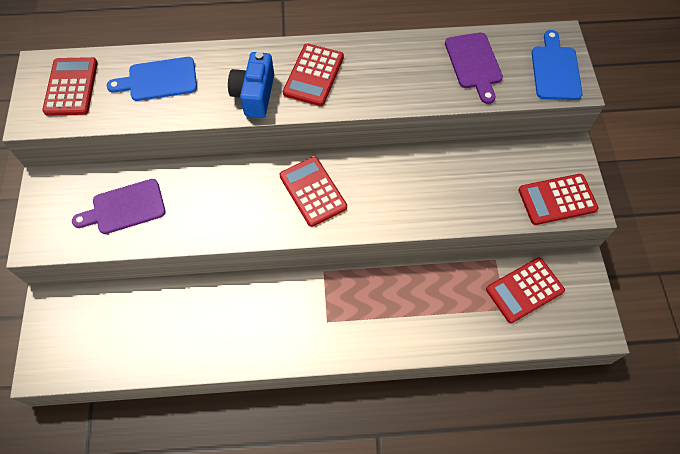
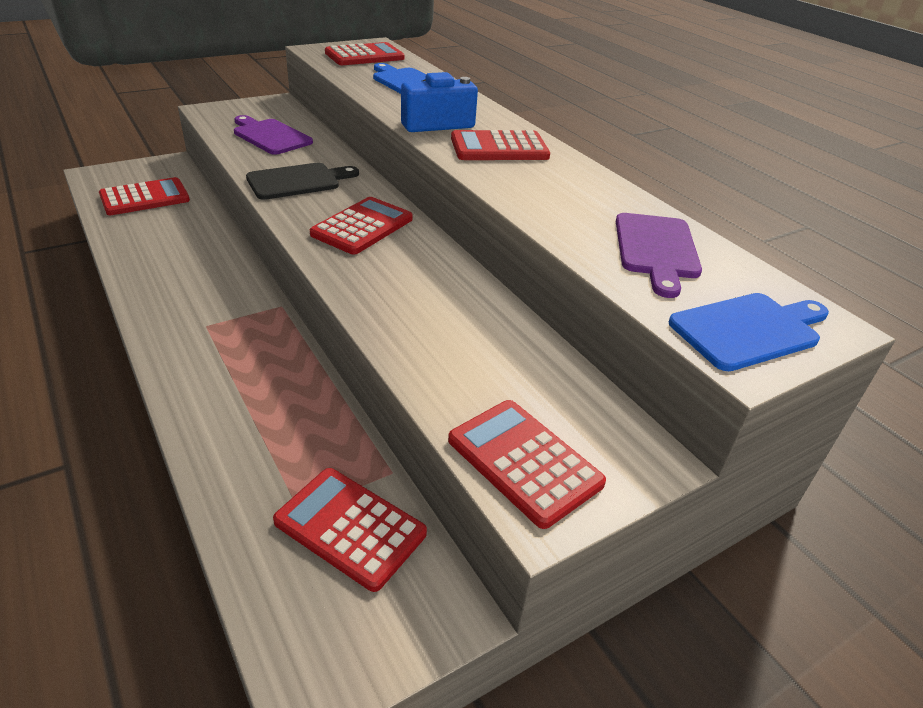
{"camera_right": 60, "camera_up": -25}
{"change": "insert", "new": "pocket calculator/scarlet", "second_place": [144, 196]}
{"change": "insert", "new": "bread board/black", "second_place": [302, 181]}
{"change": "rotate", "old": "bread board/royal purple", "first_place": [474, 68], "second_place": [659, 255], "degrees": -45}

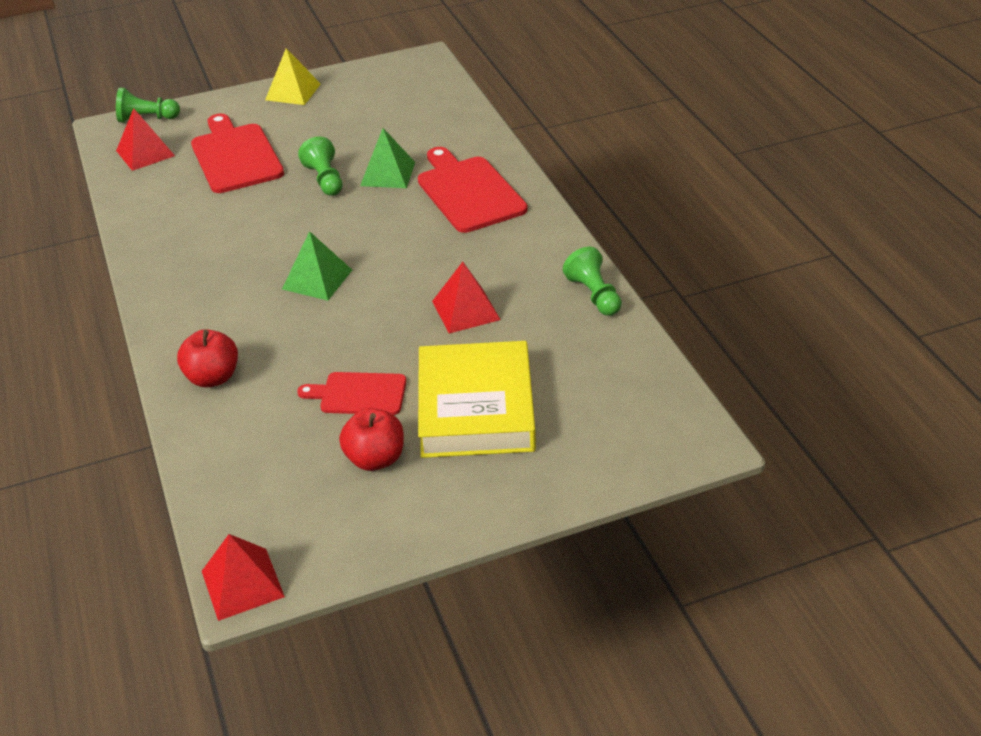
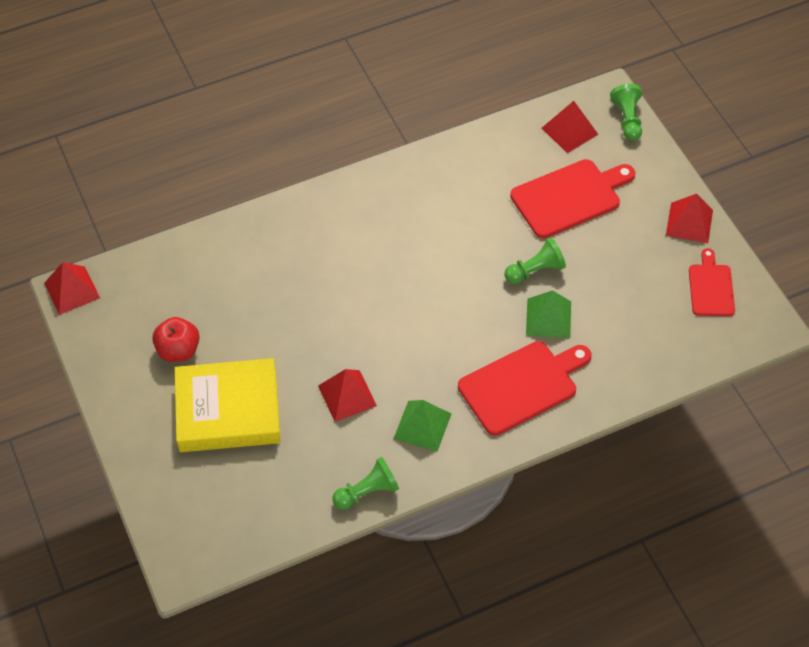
{"camera_right": 85, "camera_up": 15}
{"change": "move", "old": "pyramid shape/green", "first_place": [317, 266], "second_place": [422, 426]}
{"change": "recolor", "old": "pyramid shape/yellow", "new": "pyramid shape/scarlet", "first_place": [293, 76], "second_place": [689, 218]}
{"change": "move", "old": "bread board/scarlet", "first_place": [351, 393], "second_place": [712, 282]}
{"change": "delete", "old": "toy apple/scarlet", "first_place": [207, 358]}

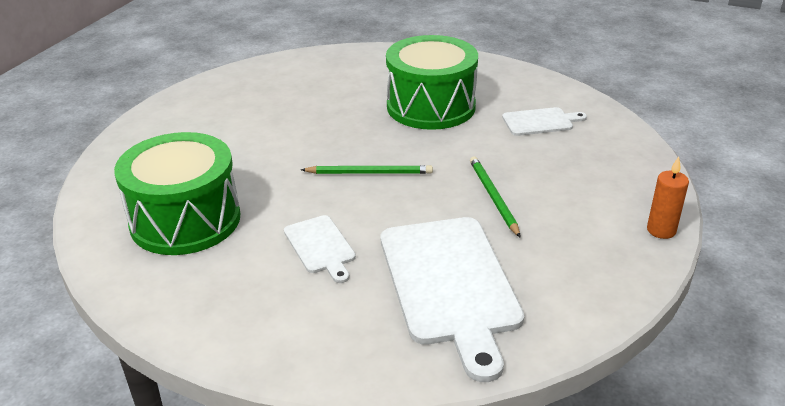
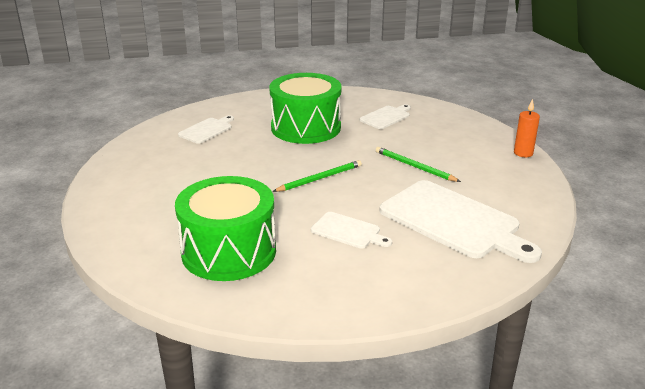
{"camera_right": -35, "camera_up": -5}
{"change": "insert", "new": "bread board/snow-white", "second_place": [206, 129]}

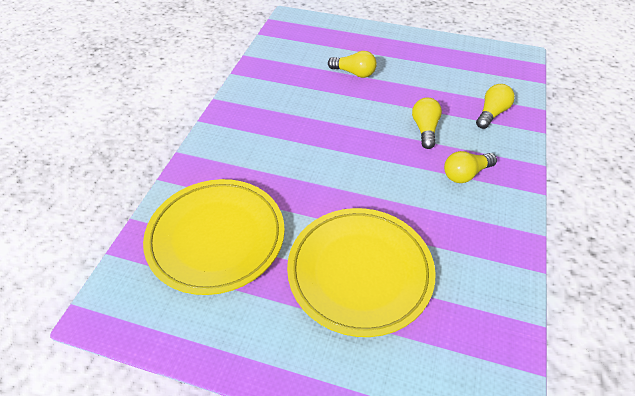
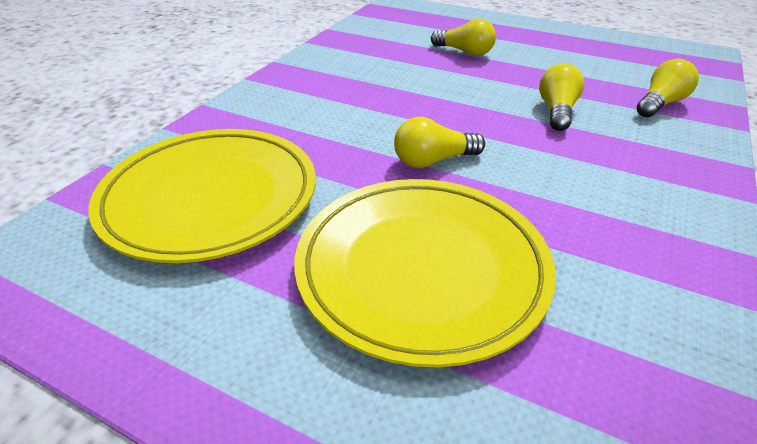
{"camera_right": 10, "camera_up": -10}
{"change": "move", "old": "bulb/yellow", "first_place": [470, 167], "second_place": [439, 142]}

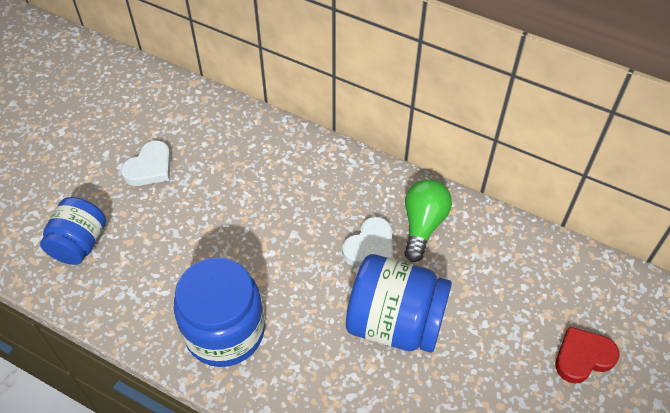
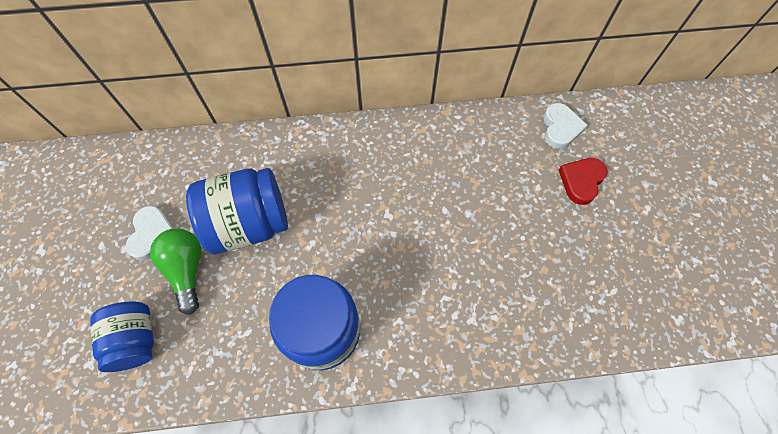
{"camera_right": -35, "camera_up": 10}
{"change": "move", "old": "bulb/green", "first_place": [428, 220], "second_place": [175, 271]}
{"change": "move", "old": "jam jar/cobalt", "first_place": [399, 303], "second_place": [237, 211]}
{"change": "move", "old": "heart shape/snow-white", "first_place": [367, 242], "second_place": [565, 126]}

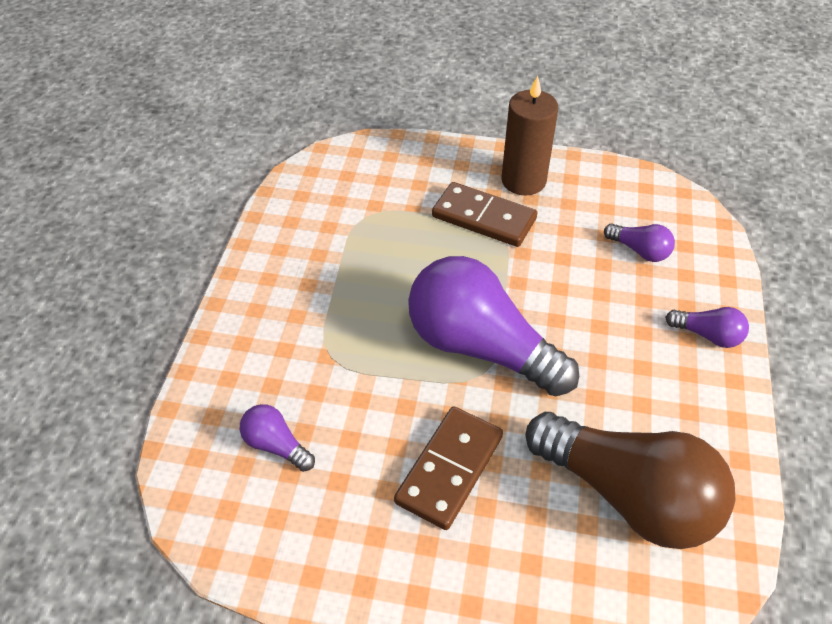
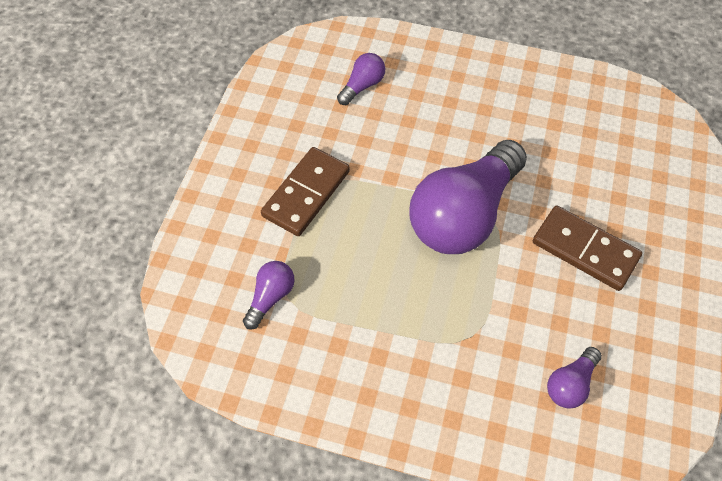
{"camera_right": -85, "camera_up": 10}
{"change": "move", "old": "bulb/royal purple", "first_place": [707, 327], "second_place": [269, 295]}
{"change": "delete", "old": "candle/brown", "first_place": [529, 135]}
{"change": "delete", "old": "bulb/brown", "first_place": [630, 480]}

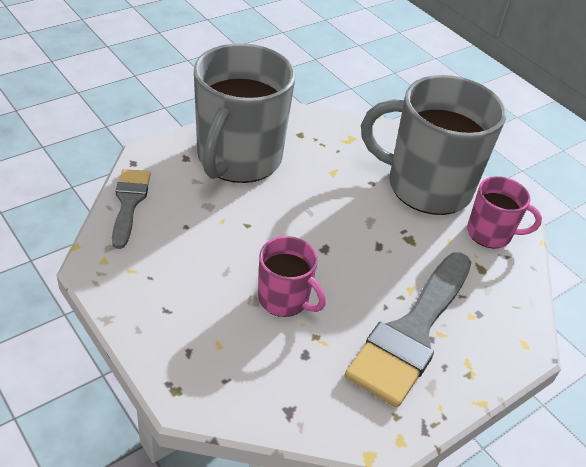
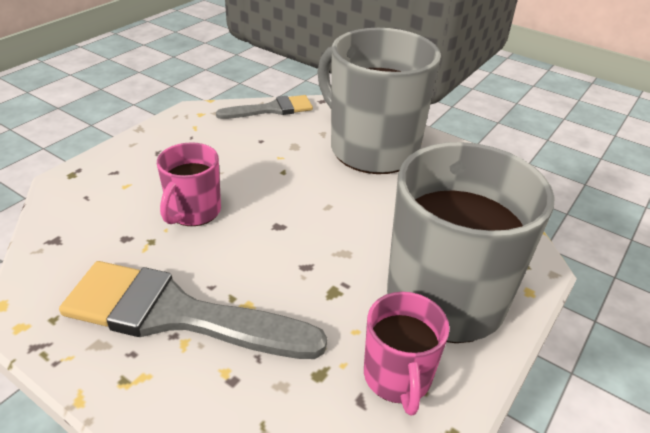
{"camera_right": 75, "camera_up": -5}
{"change": "rotate", "old": "mug/grey", "first_place": [244, 113], "second_place": [379, 101], "degrees": 45}

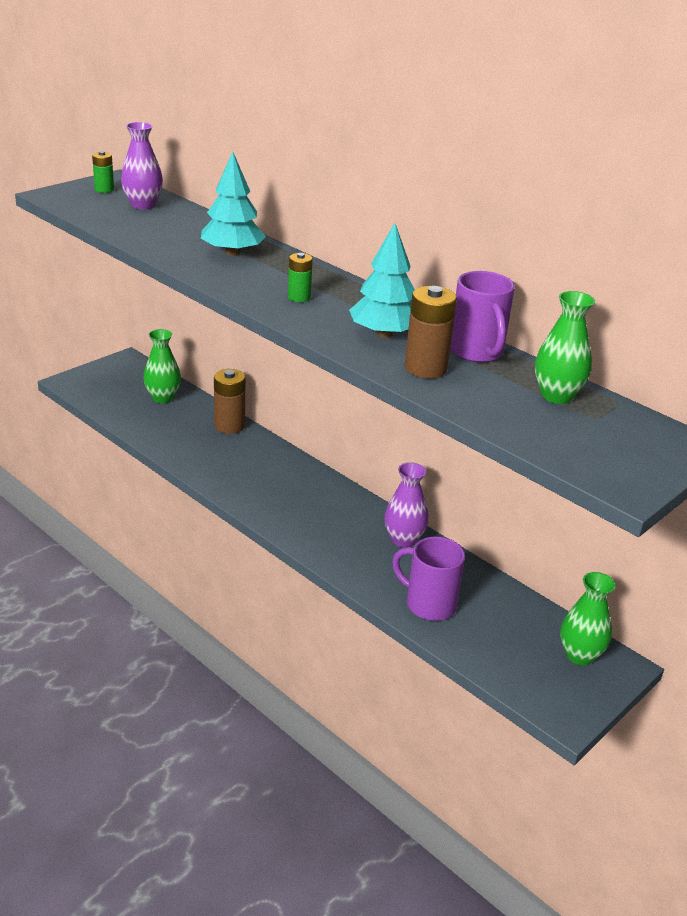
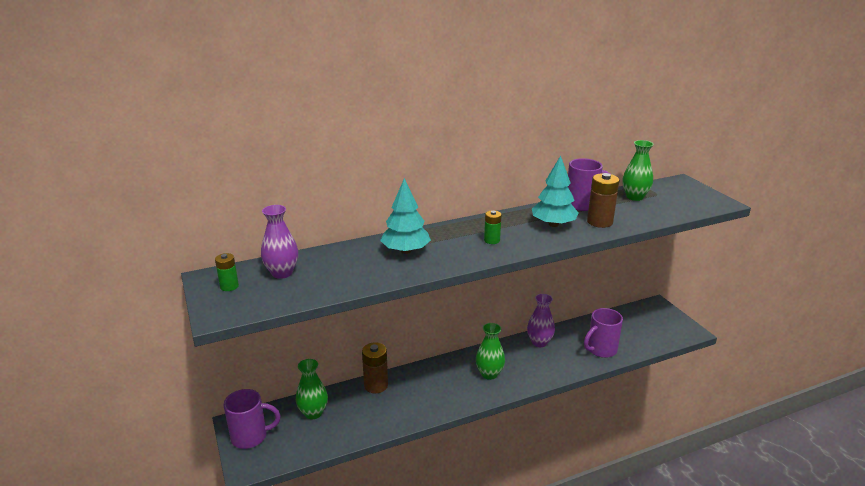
{"camera_right": -65, "camera_up": -5}
{"change": "insert", "new": "mug/royal purple", "second_place": [252, 419]}
{"change": "move", "old": "tall vase/green", "first_place": [588, 618], "second_place": [490, 351]}

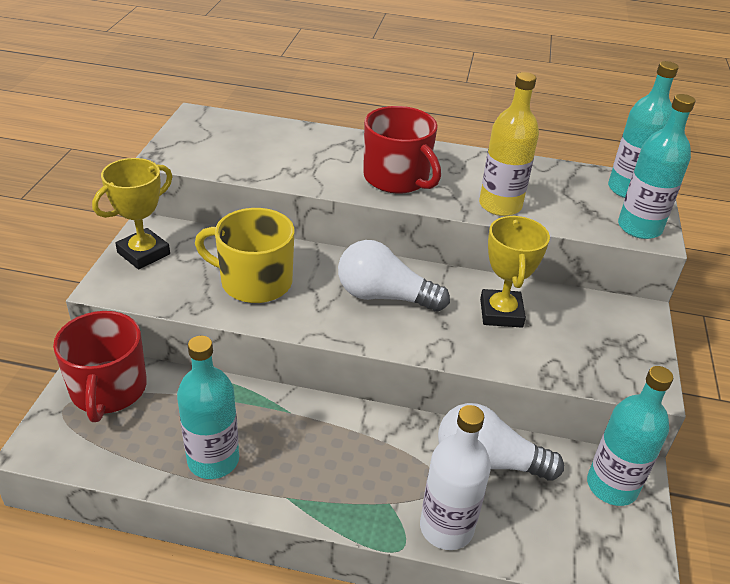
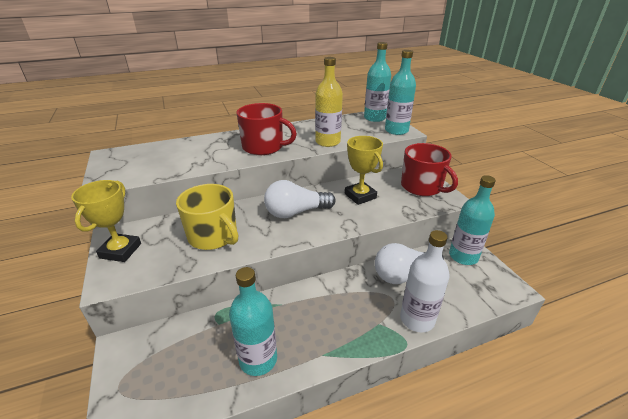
{"camera_right": -30, "camera_up": -5}
{"change": "rotate", "old": "mug/yellow", "first_place": [244, 255], "second_place": [207, 217], "degrees": -120}
{"change": "move", "old": "mug/scarlet", "first_place": [100, 366], "second_place": [429, 169]}

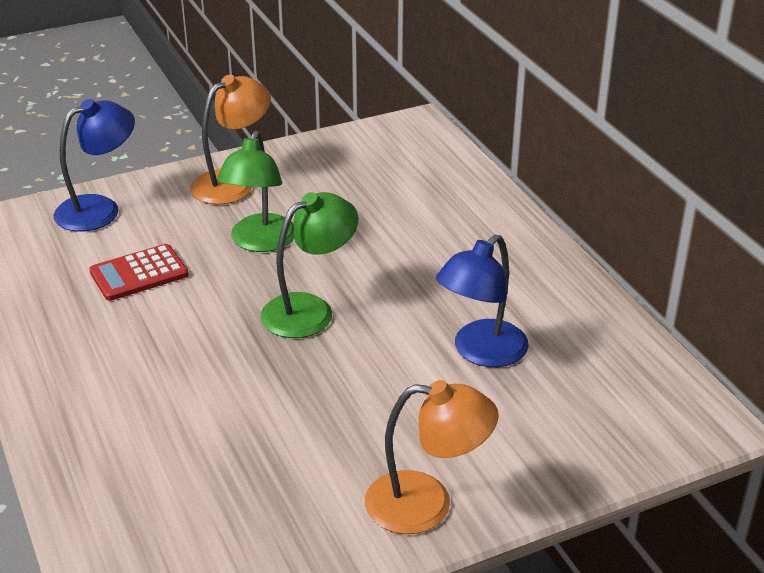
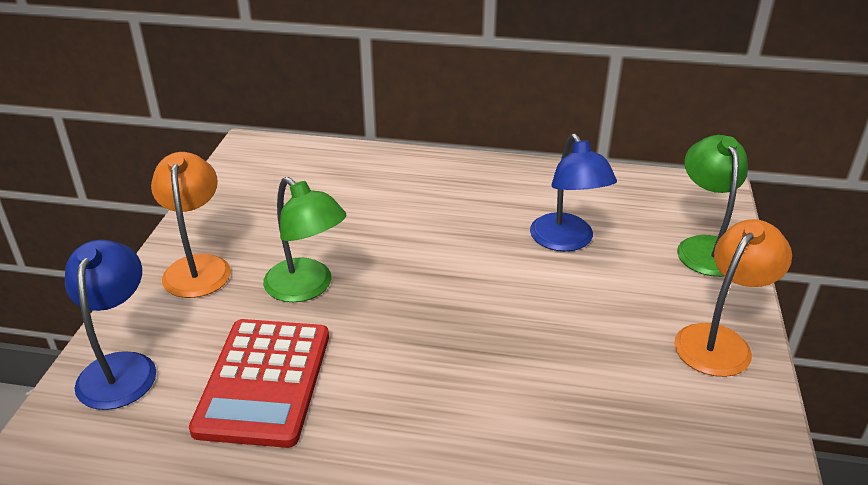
{"camera_right": -55, "camera_up": 0}
{"change": "resize", "old": "pocket calculator/scarlet", "first_place": [138, 272], "second_place": [259, 383], "factor": 1.59}
{"change": "move", "old": "lamp/green", "first_place": [310, 265], "second_place": [712, 206]}

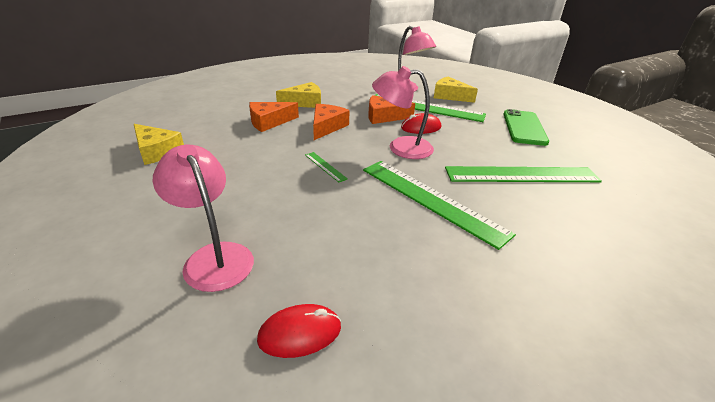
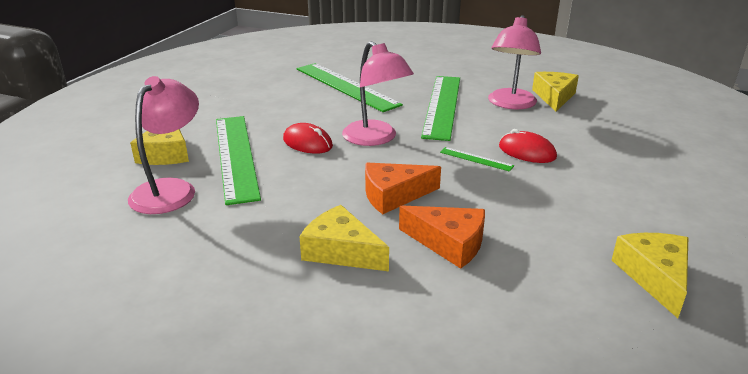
{"camera_right": -125, "camera_up": -5}
{"change": "rotate", "old": "ruler/green", "first_place": [326, 167], "second_place": [477, 159], "degrees": -75}
{"change": "move", "old": "lamp/pink", "first_place": [203, 218], "second_place": [514, 62]}
{"change": "move", "old": "mouse/scarlet", "first_place": [299, 331], "second_place": [528, 146]}
{"change": "insert", "new": "cheese/yellow", "second_place": [555, 91]}
{"change": "delete", "old": "cheese/orange-coloured", "first_place": [391, 109]}
{"change": "delete", "old": "smartphone/green", "first_place": [526, 127]}

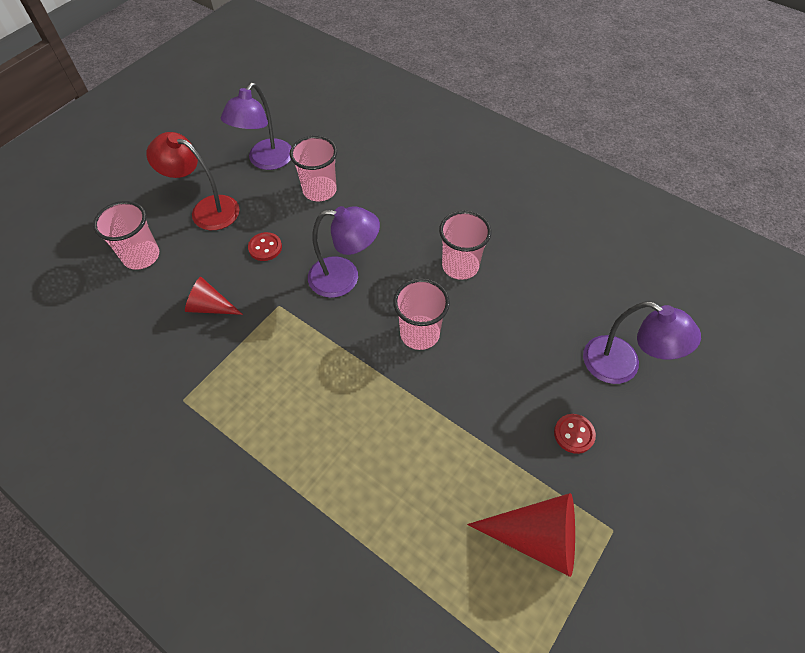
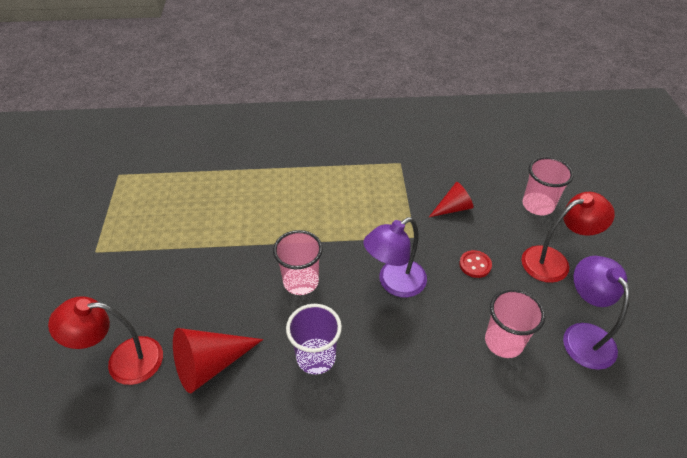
{"camera_right": 140, "camera_up": -10}
{"change": "recolor", "old": "lamp/royal purple", "new": "lamp/scarlet", "first_place": [642, 342], "second_place": [105, 340]}
{"change": "move", "old": "solid cone/scarlet", "first_place": [521, 535], "second_place": [218, 360]}
{"change": "recolor", "old": "cup/pink", "new": "cup/royal purple", "first_place": [465, 245], "second_place": [314, 339]}
{"change": "delete", "old": "sewing button/scarlet", "first_place": [575, 434]}

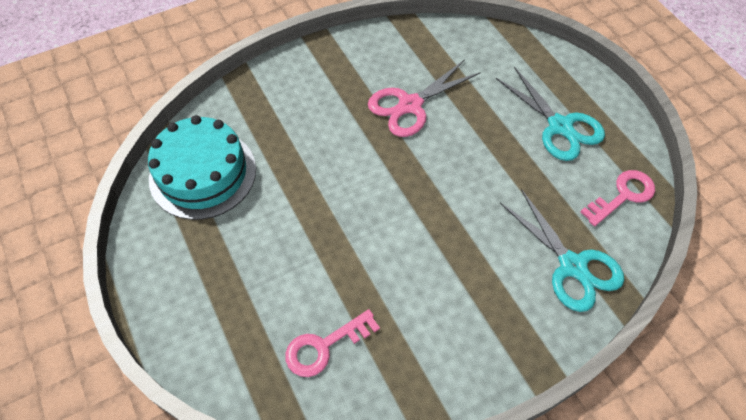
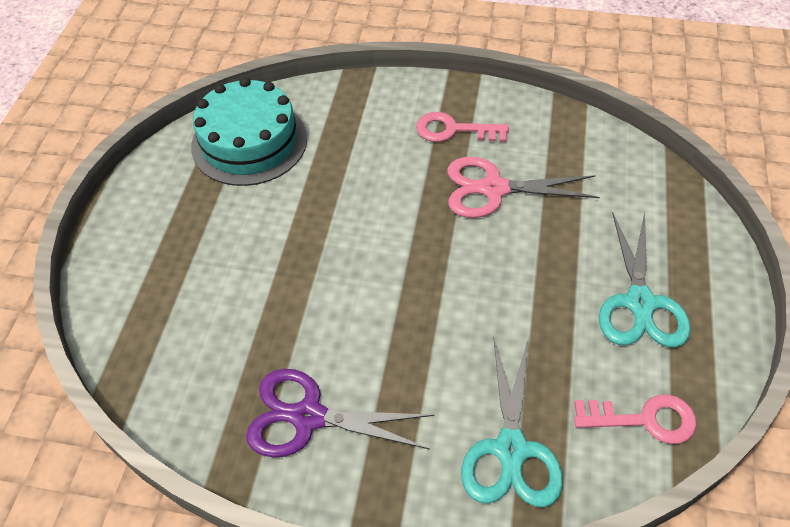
{"camera_right": 40, "camera_up": -5}
{"change": "insert", "new": "pair of scissors/royal purple", "second_place": [340, 413]}
{"change": "move", "old": "key/pink", "first_place": [332, 343], "second_place": [462, 127]}

